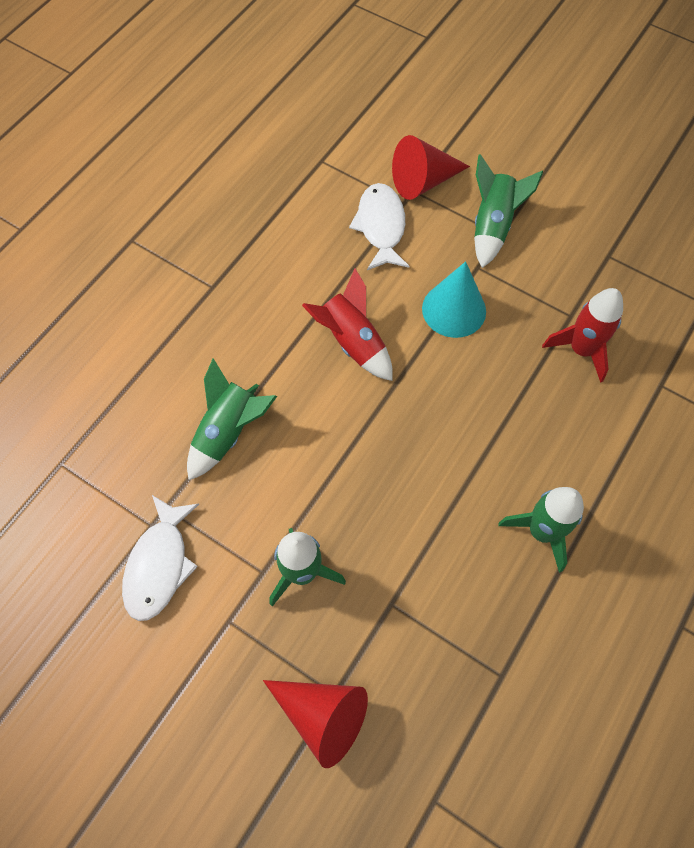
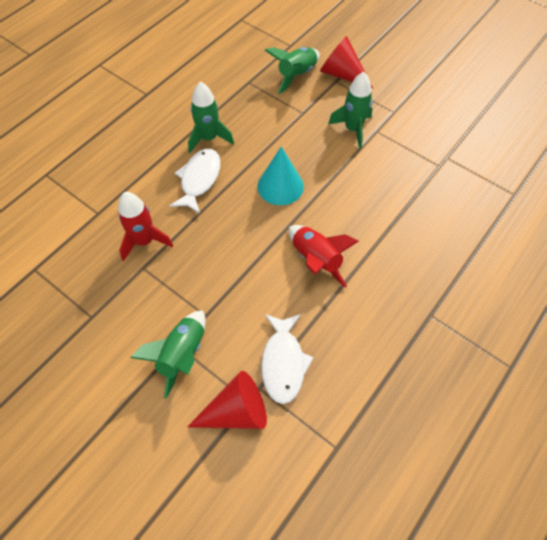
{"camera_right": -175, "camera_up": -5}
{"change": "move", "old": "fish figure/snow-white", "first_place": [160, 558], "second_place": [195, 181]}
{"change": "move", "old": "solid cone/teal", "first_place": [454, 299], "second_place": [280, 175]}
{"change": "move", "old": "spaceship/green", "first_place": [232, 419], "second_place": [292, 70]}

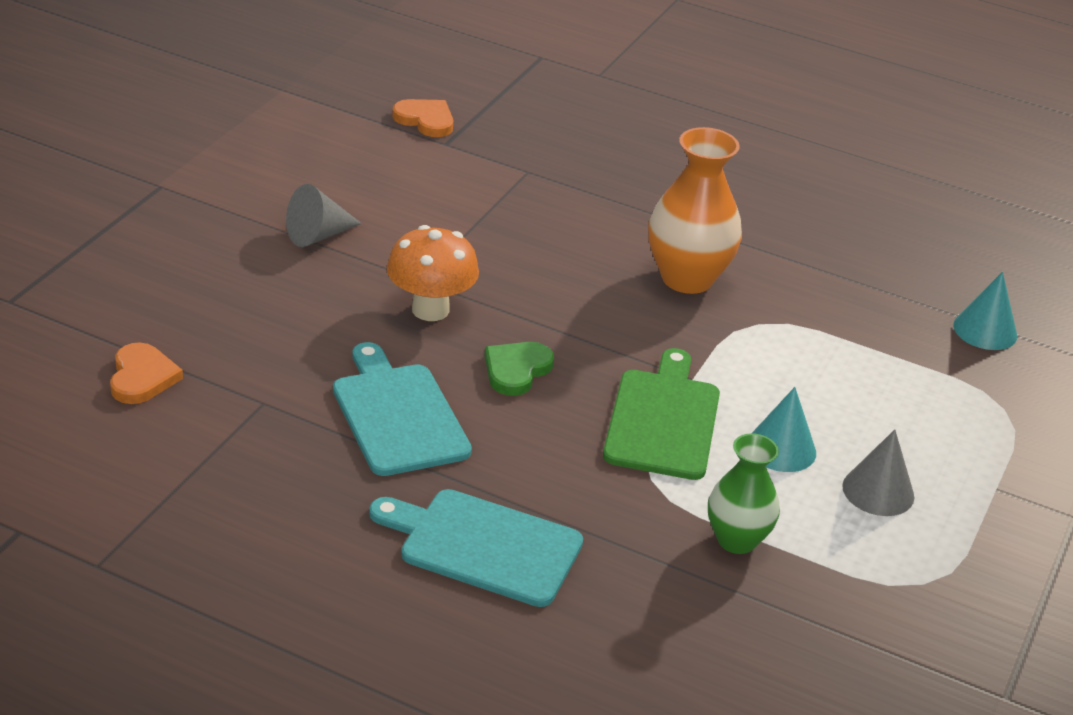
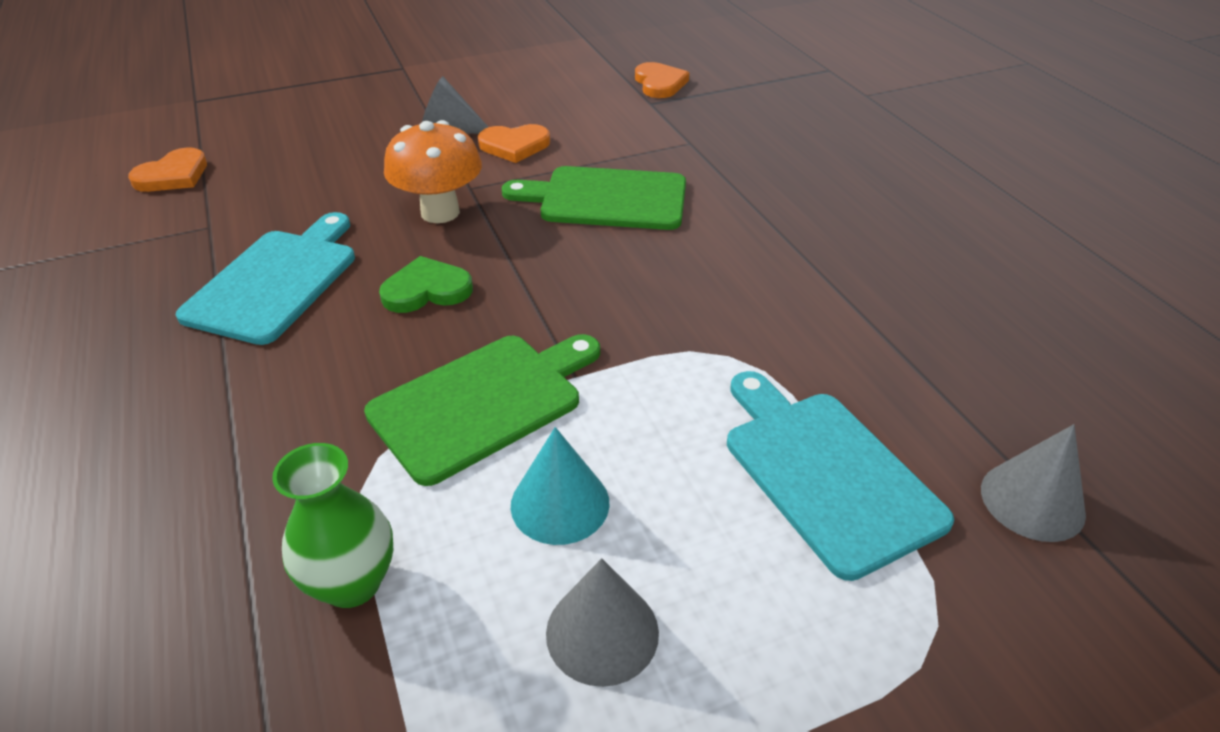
{"camera_right": 45, "camera_up": 5}
{"change": "insert", "new": "heart shape/orange-coloured", "second_place": [514, 143]}
{"change": "insert", "new": "bread board/green", "second_place": [594, 198]}
{"change": "move", "old": "bread board/teal", "first_place": [476, 548], "second_place": [840, 476]}
{"change": "recolor", "old": "solid cone/teal", "new": "solid cone/grey", "first_place": [985, 311], "second_place": [1033, 483]}
{"change": "delete", "old": "tall vase/orange-coloured", "first_place": [695, 210]}

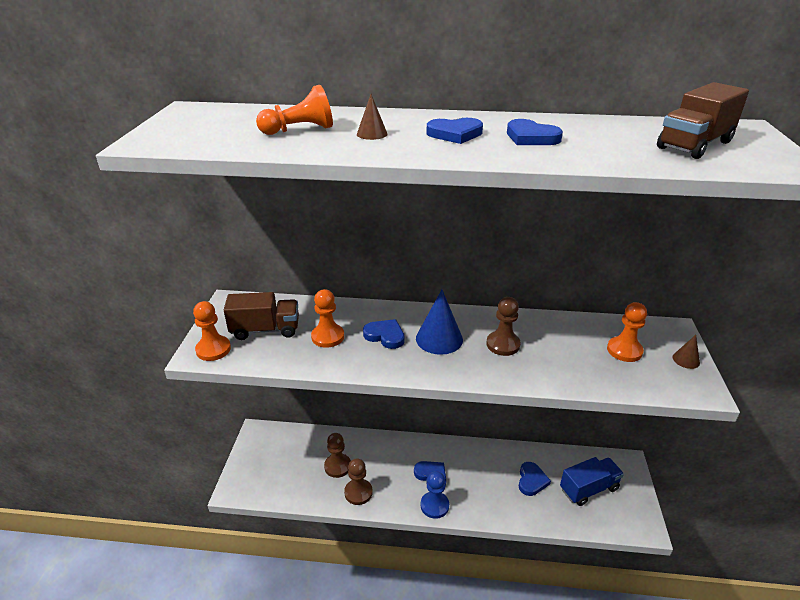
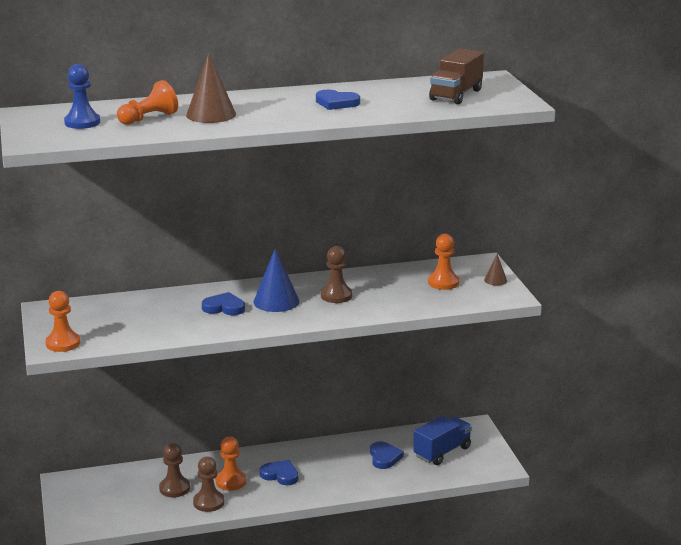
{"camera_right": -20, "camera_up": -10}
{"change": "move", "old": "pawn/cobalt", "first_place": [435, 495], "second_place": [82, 96]}
{"change": "resize", "old": "solid cone/brown", "first_place": [372, 117], "second_place": [211, 88], "factor": 1.94}
{"change": "move", "old": "pawn/orange-coloured", "first_place": [327, 318], "second_place": [231, 464]}
{"change": "delete", "old": "truck/brown", "first_place": [261, 316]}
{"change": "delete", "old": "heart shape/cobalt", "first_place": [454, 131]}

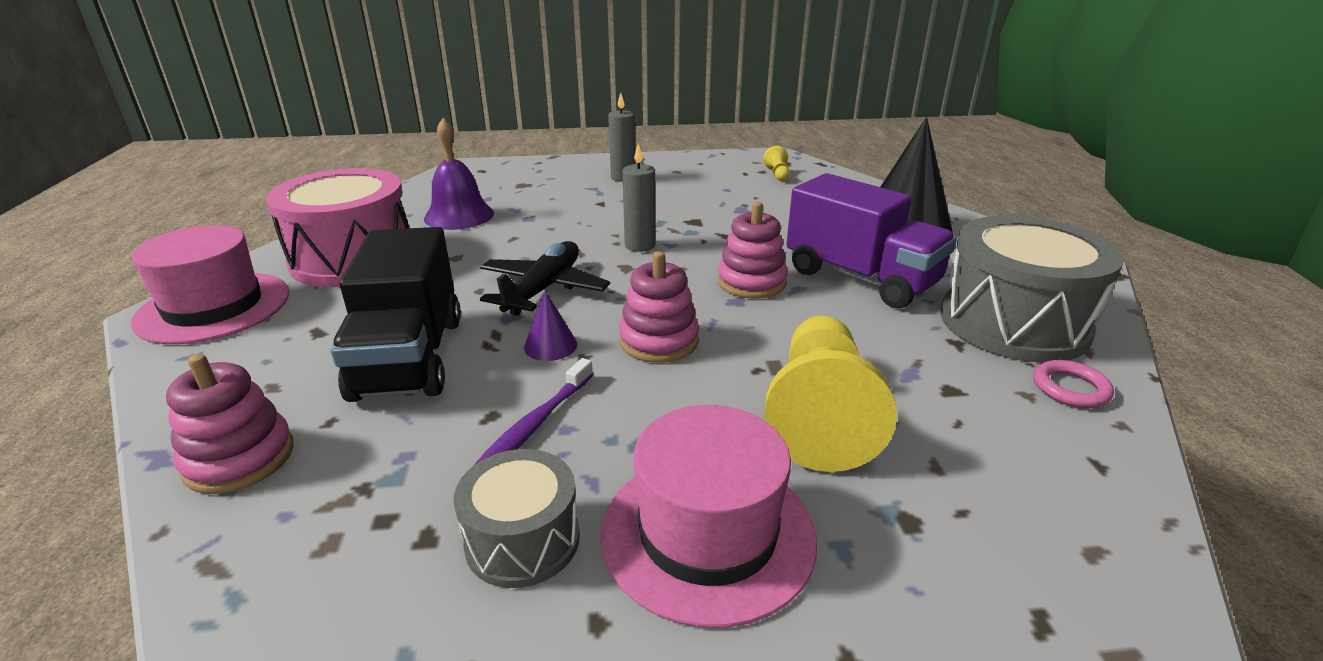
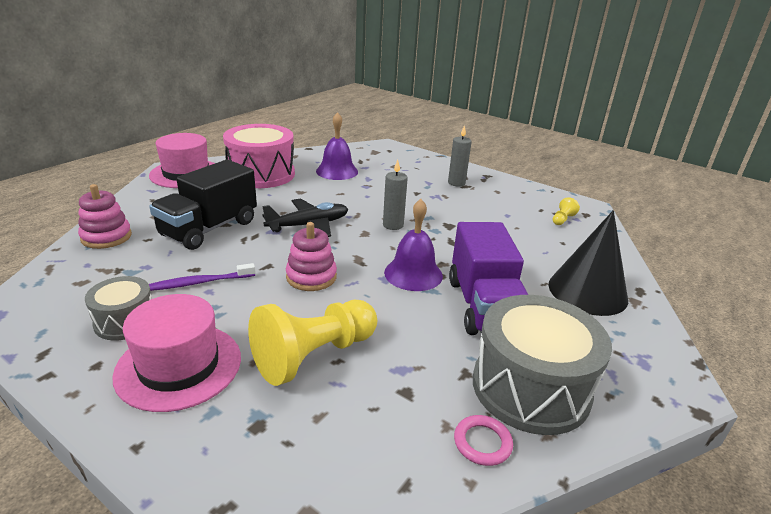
{"camera_right": 40, "camera_up": 0}
{"change": "replace", "old": "ring stacker/pink", "new": "bell/royal purple", "first_place": [753, 250], "second_place": [413, 245]}
{"change": "delete", "old": "solid cone/royal purple", "first_place": [550, 326]}

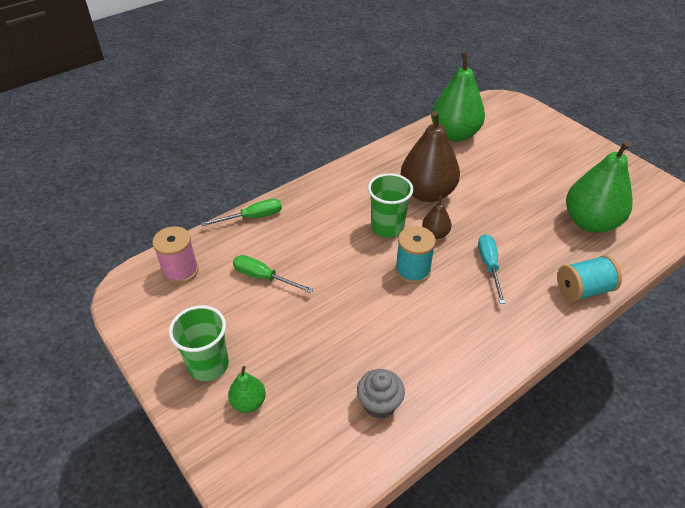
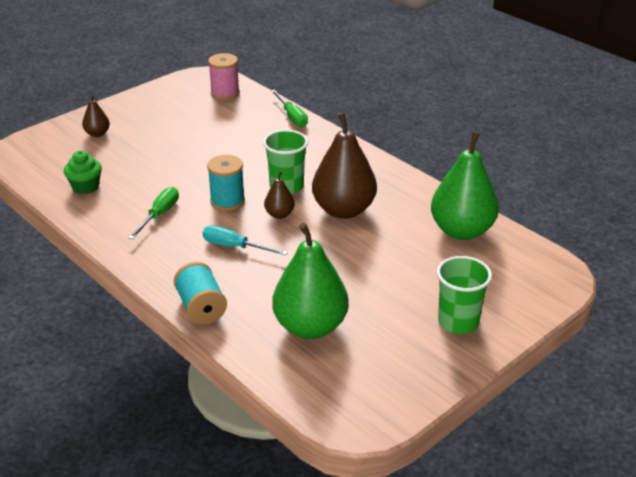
{"camera_right": 85, "camera_up": -10}
{"change": "recolor", "old": "fairy cake/grey", "new": "fairy cake/green", "first_place": [381, 394], "second_place": [83, 172]}
{"change": "recolor", "old": "toy pear/green", "new": "toy pear/brown", "first_place": [247, 389], "second_place": [96, 115]}
{"change": "move", "old": "hand screwdriver/green", "first_place": [273, 274], "second_place": [153, 213]}
{"change": "rotate", "old": "hand screwdriver/teal", "first_place": [492, 269], "second_place": [245, 240], "degrees": -150}
{"change": "move", "old": "cup/green", "first_place": [199, 343], "second_place": [464, 295]}

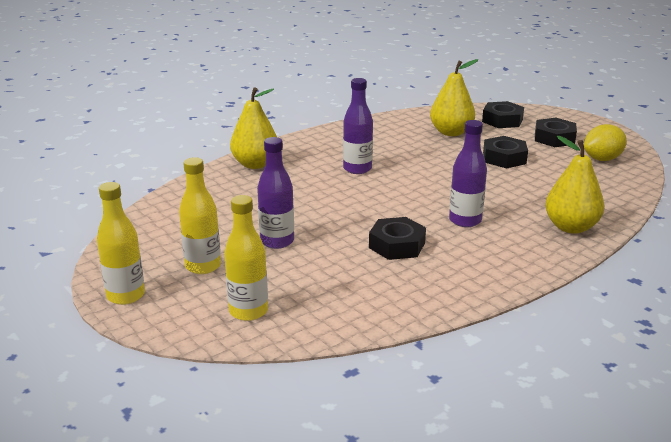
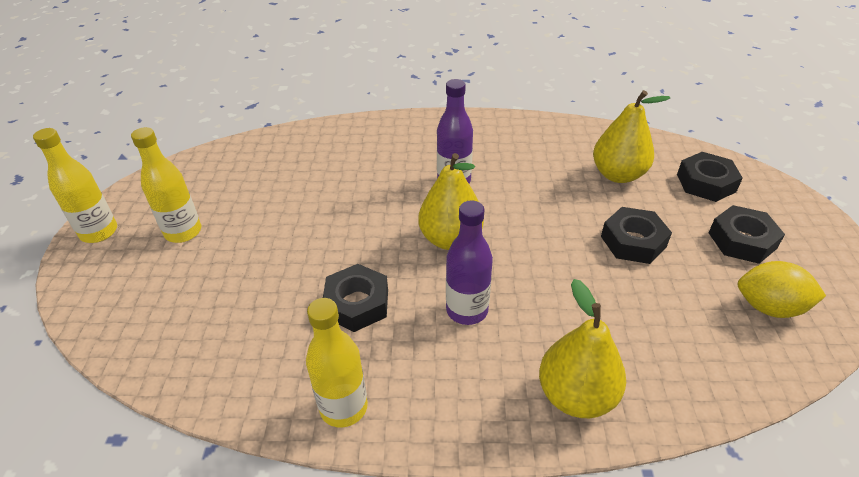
{"camera_right": 40, "camera_up": 15}
{"change": "move", "old": "drink bottle/yellow", "first_place": [246, 258], "second_place": [337, 362]}
{"change": "move", "old": "toy pear/yellow", "first_place": [253, 128], "second_place": [451, 201]}
{"change": "delete", "old": "drink bottle/royal purple", "first_place": [275, 193]}

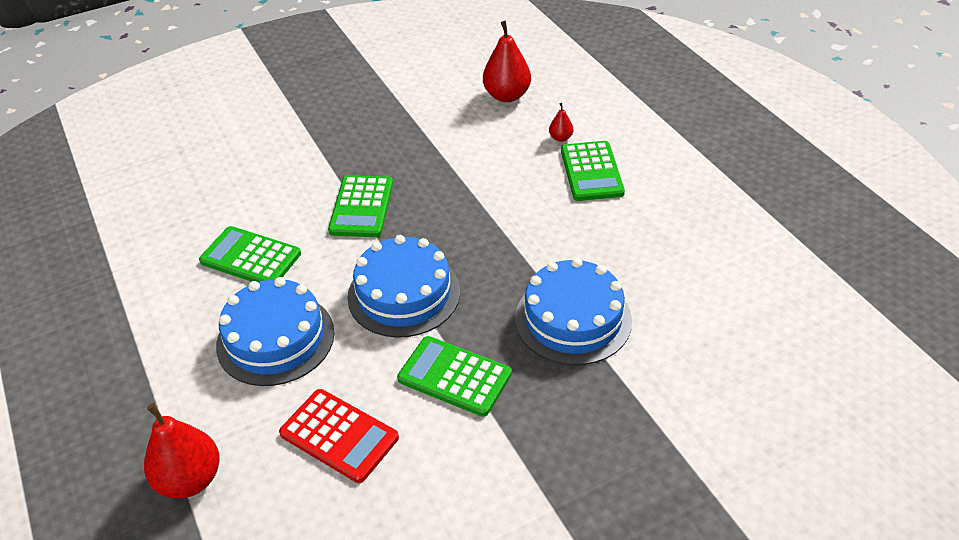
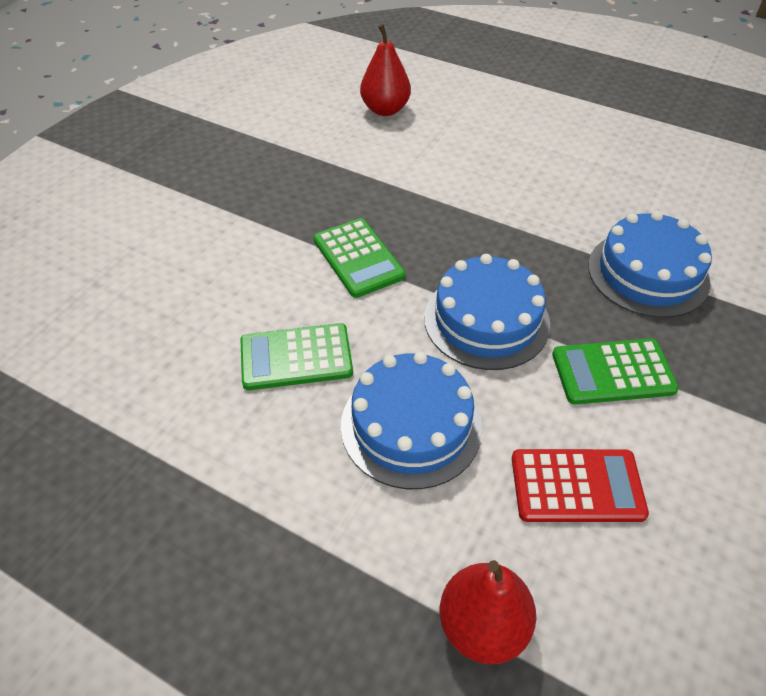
{"camera_right": -35, "camera_up": 5}
{"change": "delete", "old": "toy pear/scarlet", "first_place": [561, 122]}
{"change": "delete", "old": "pocket calculator/green", "first_place": [593, 171]}

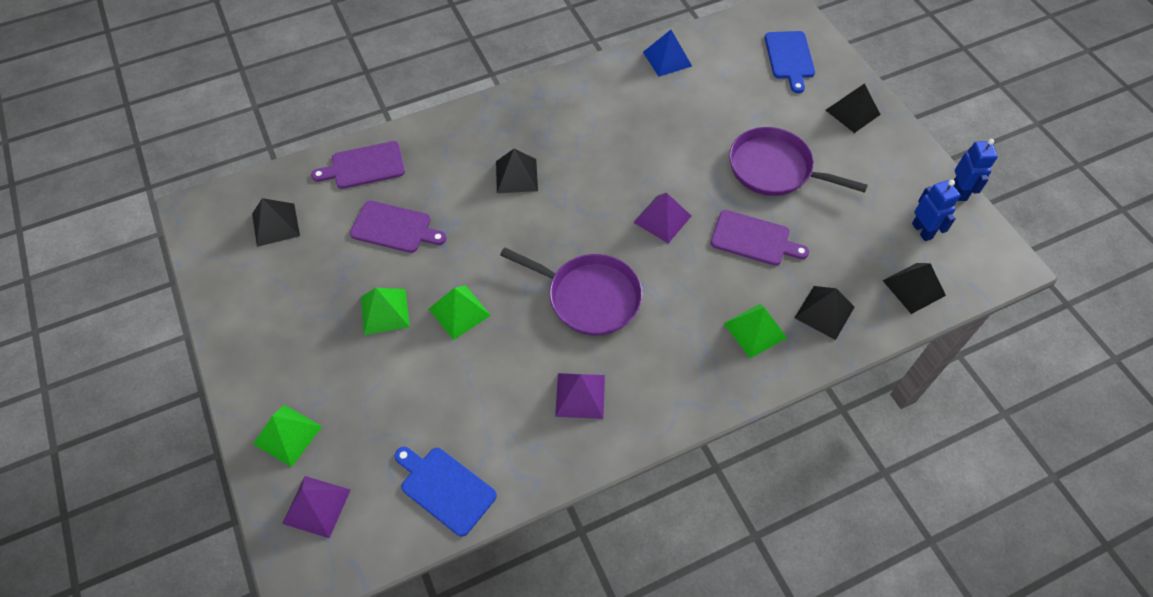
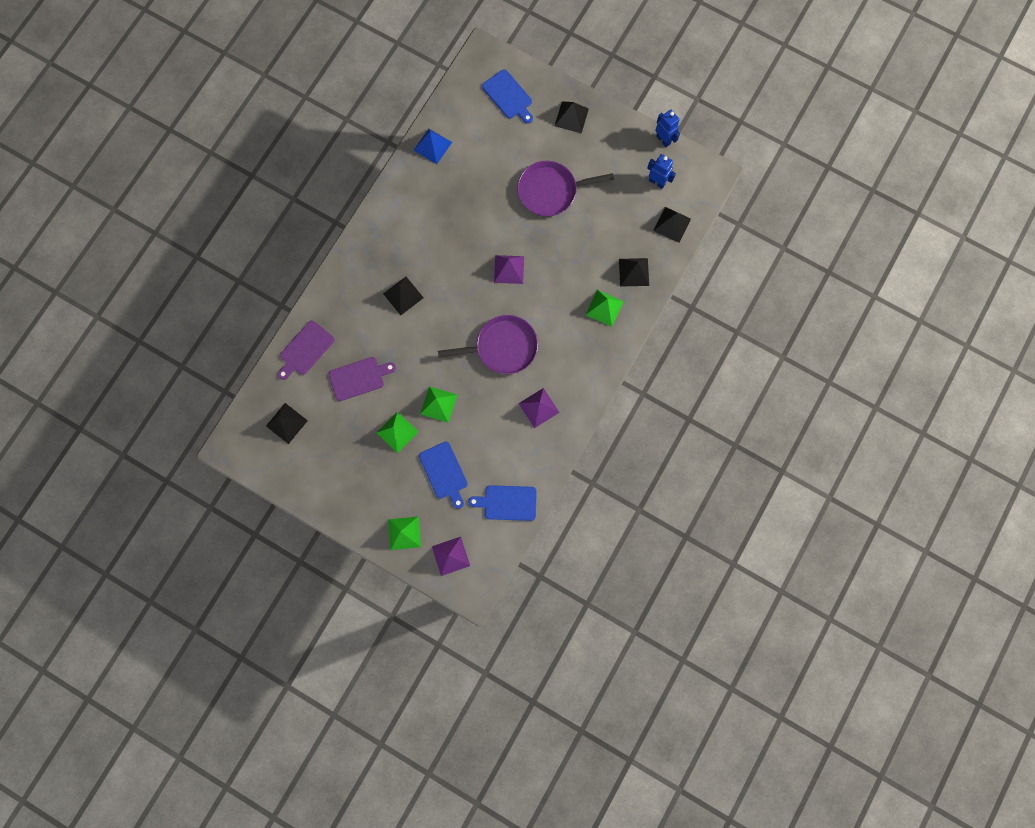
{"camera_right": -35, "camera_up": 20}
{"change": "insert", "new": "bread board/cobalt", "second_place": [443, 475]}
{"change": "delete", "old": "bread board/royal purple", "first_place": [760, 238]}

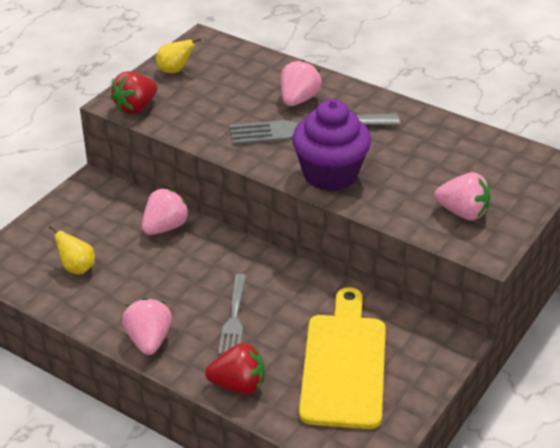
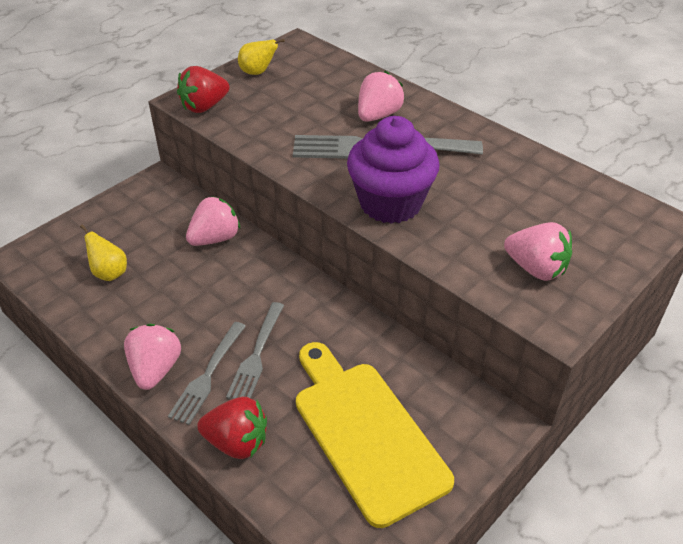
{"camera_right": 10, "camera_up": 5}
{"change": "insert", "new": "dinner fork/grey", "second_place": [207, 373]}
{"change": "rotate", "old": "bread board/yellow", "first_place": [342, 358], "second_place": [375, 435], "degrees": -45}

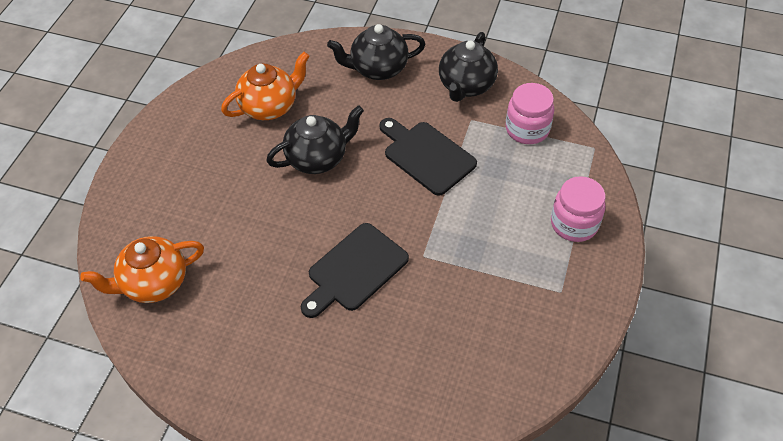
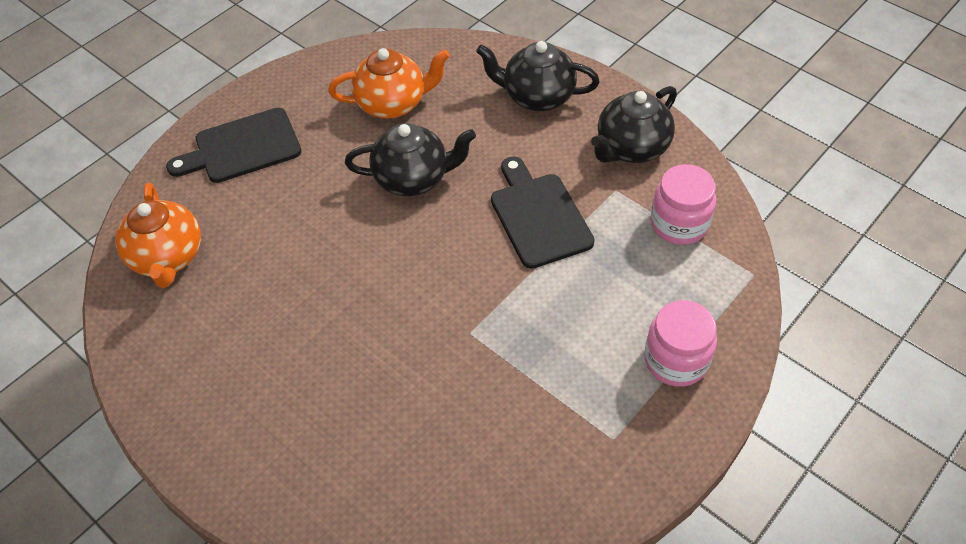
{"camera_right": 25, "camera_up": 0}
{"change": "rotate", "old": "teapot/orange-coloured", "first_place": [142, 269], "second_place": [158, 235], "degrees": -105}
{"change": "move", "old": "bread board/black", "first_place": [355, 270], "second_place": [234, 145]}

